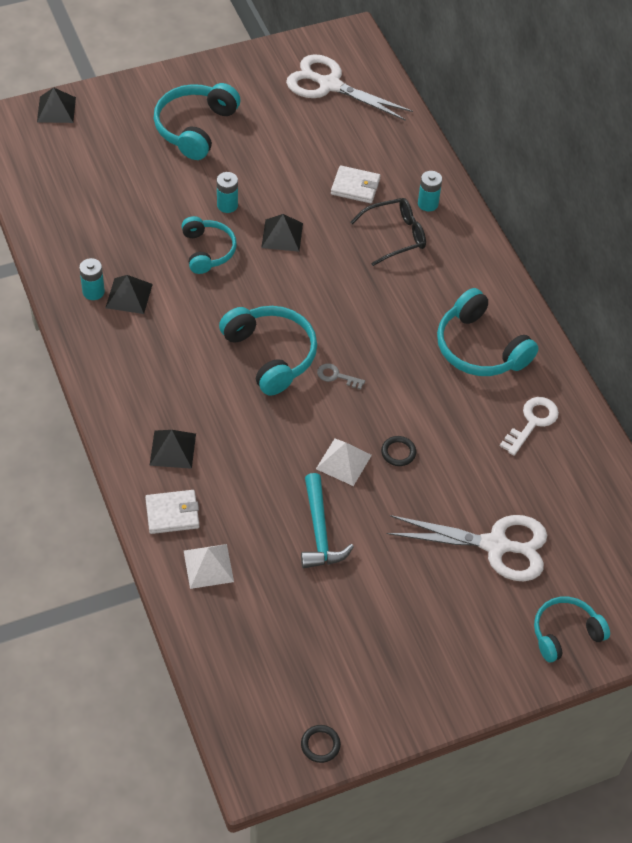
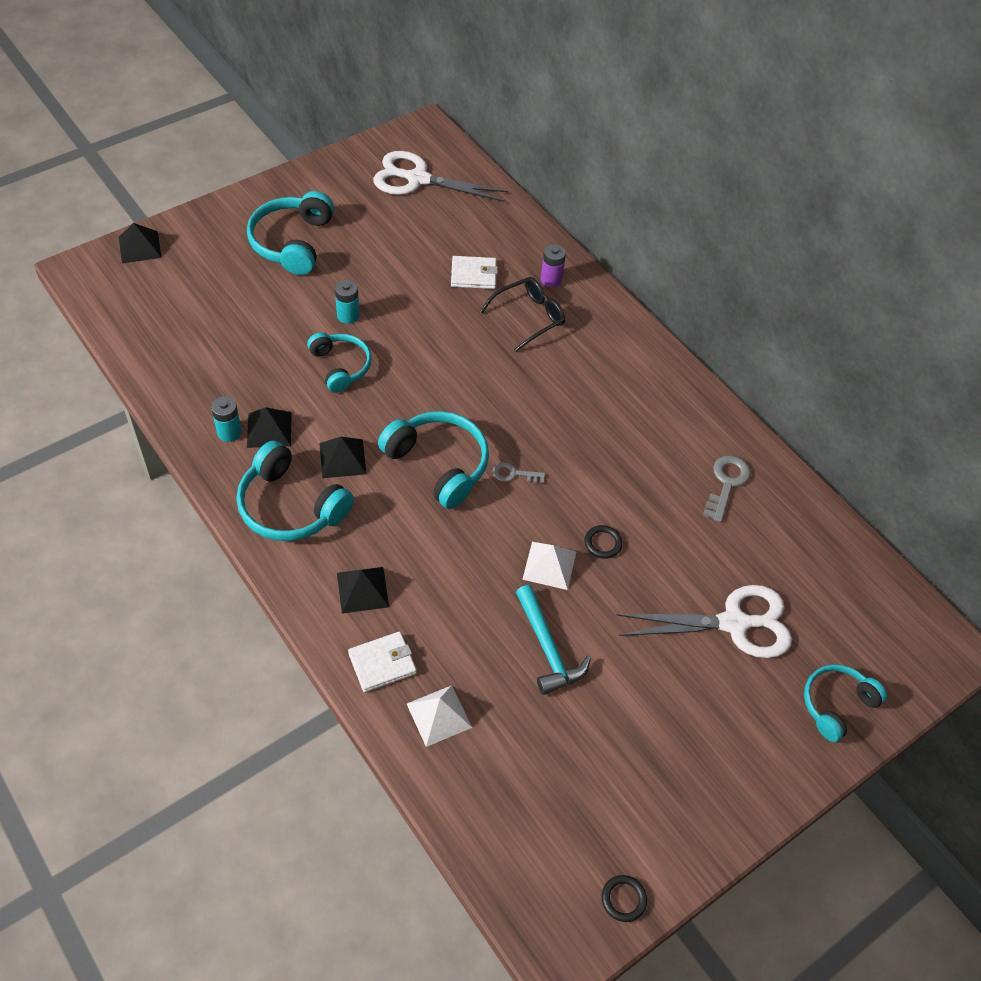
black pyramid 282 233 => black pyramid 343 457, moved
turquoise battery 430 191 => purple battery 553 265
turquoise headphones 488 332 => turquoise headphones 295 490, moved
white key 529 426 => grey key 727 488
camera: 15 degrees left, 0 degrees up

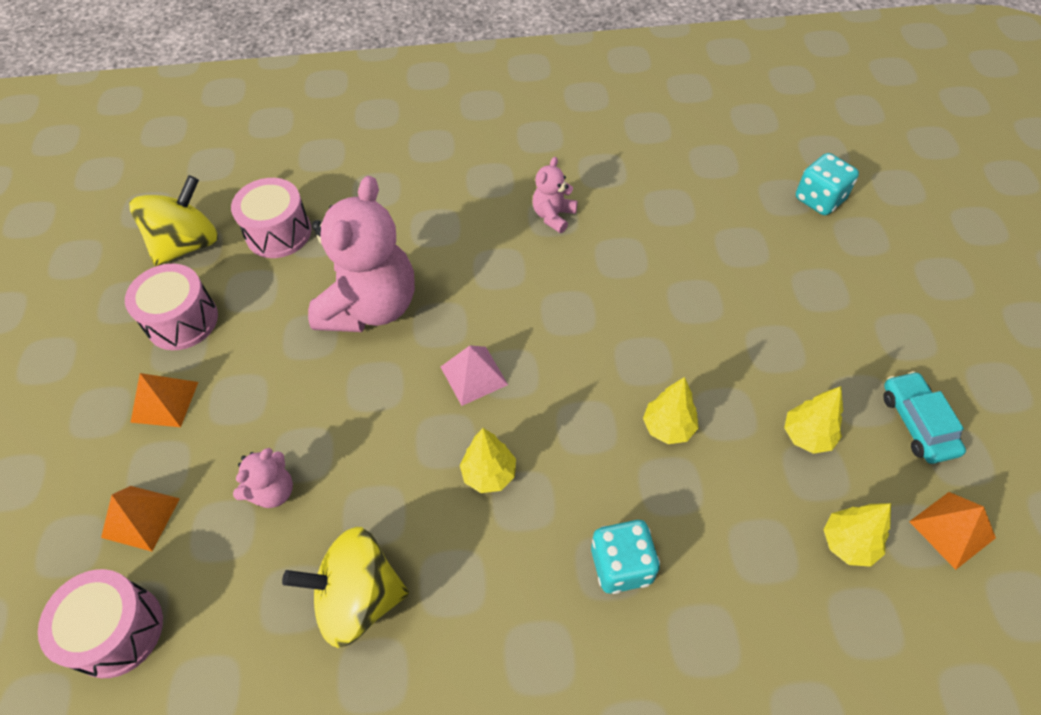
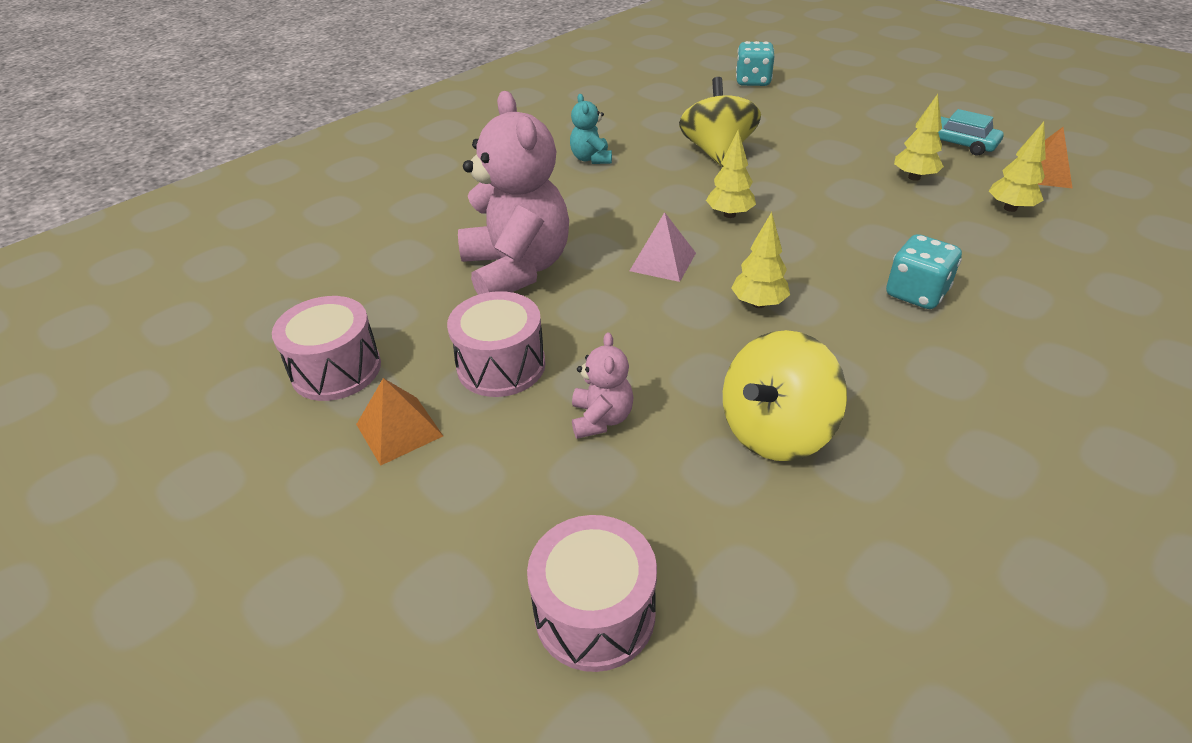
orange pyramid 140 518 => nothing
yellow spinning top 173 220 => yellow spinning top 720 122, moved
pink drum 271 218 => pink drum 496 344, moved
pink teddy bear 555 195 => turquoise teddy bear 591 129
yellow tree 670 410 => yellow tree 731 174, moved
camera: 40 degrees left, 15 degrees down

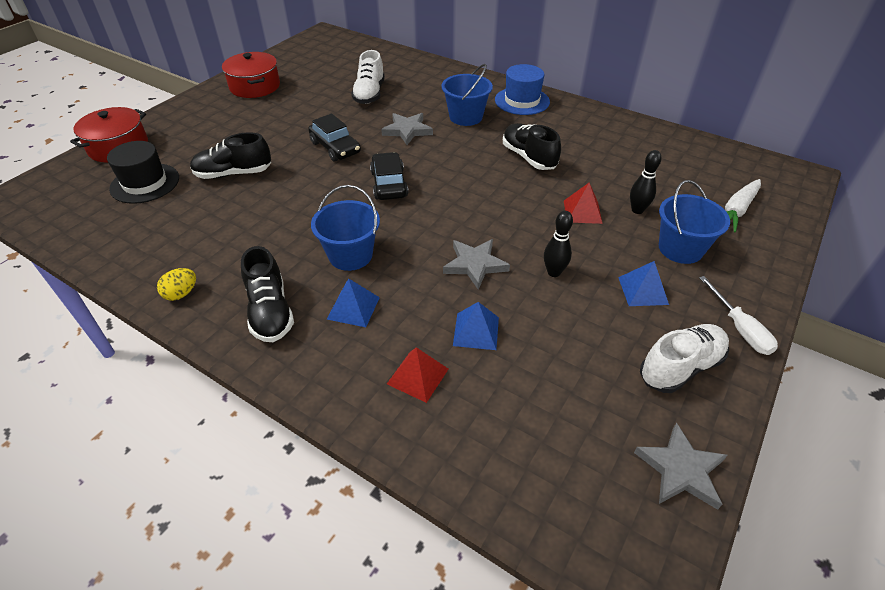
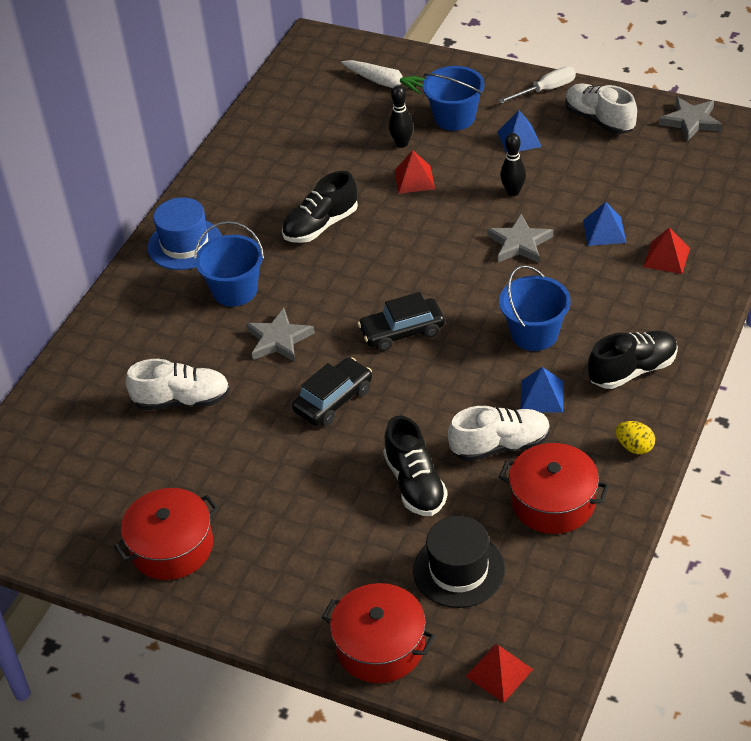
blue pyramid 353 302 => blue pyramid 542 390, moved
nothing => white shoe 499 434
nothing => red pyramid 499 673
nothing => red pot 554 488
camera: 95 degrees left, 0 degrees up

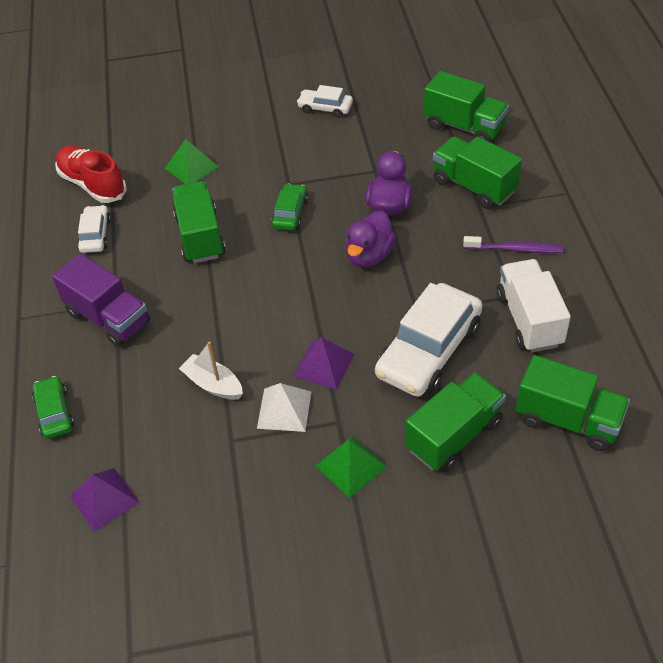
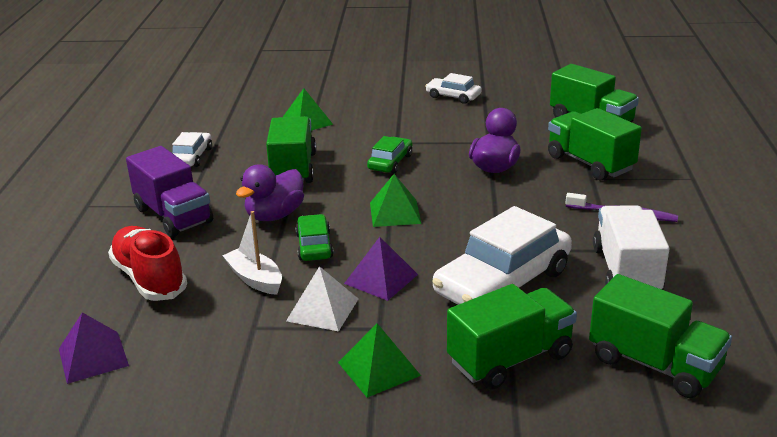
green car 53 407 => green car 314 237, moved
red shoe 91 174 => red shoe 147 263, moved
purple duck 370 238 => purple duck 270 192, moved
nothing => green pyramid 395 200
camera: 10 degrees right, 20 degrees down

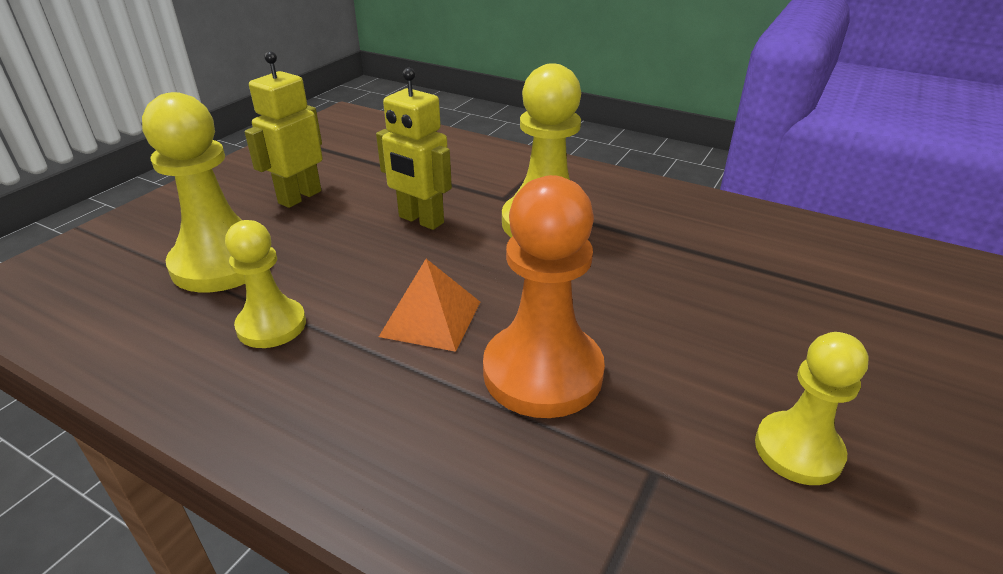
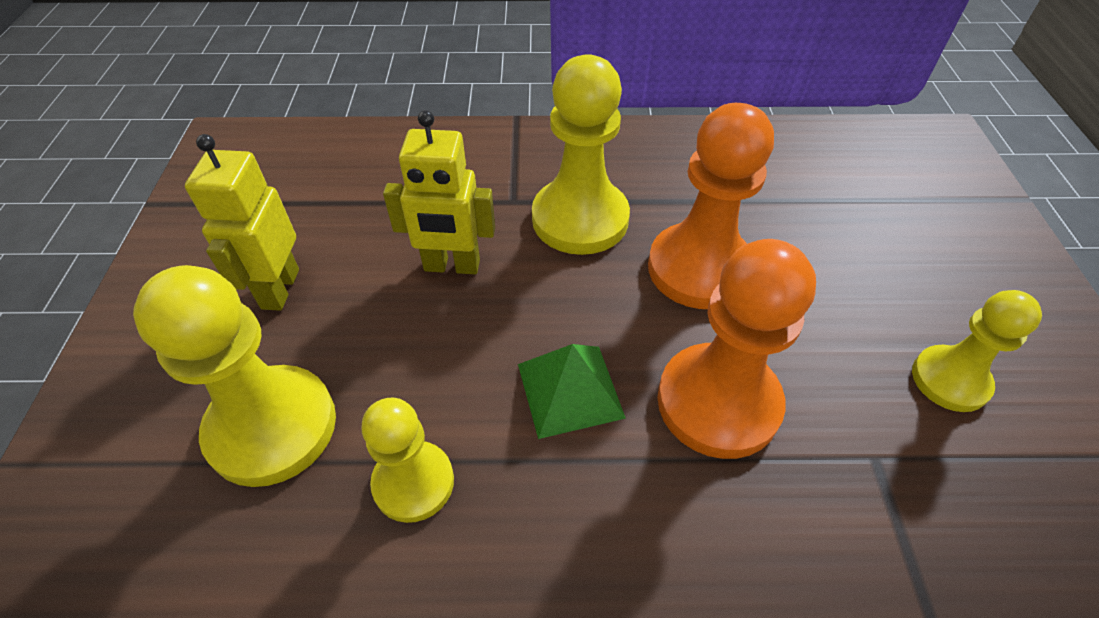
orange pyramid 429 305 => green pyramid 572 391
nothing => orange pawn 711 206
camera: 30 degrees left, 15 degrees up

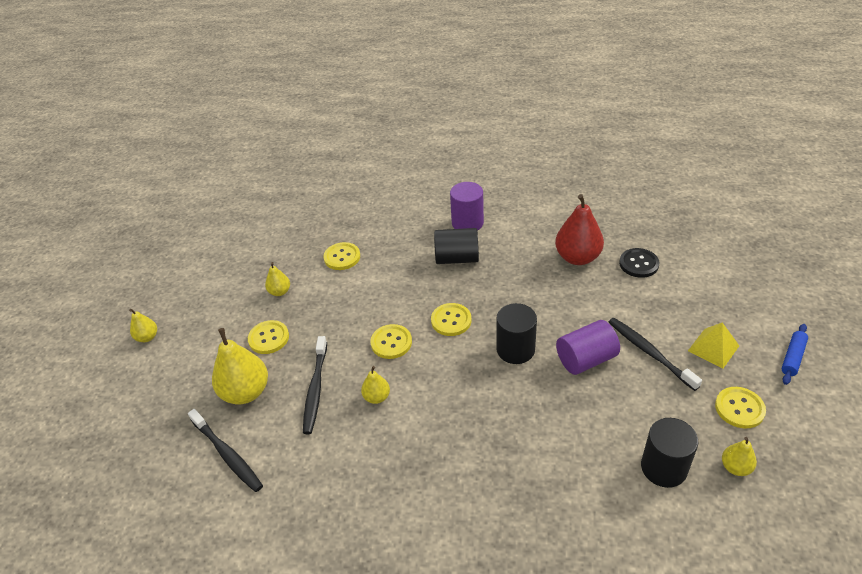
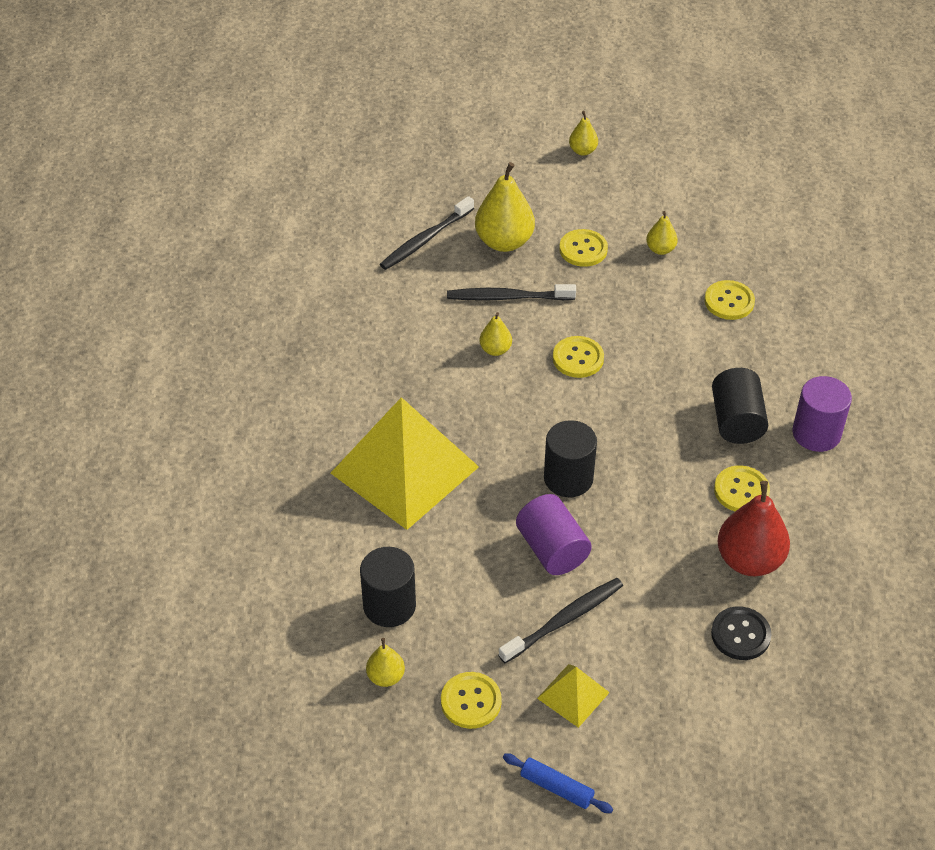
yellow button 451 319 => yellow button 742 488, moved
nothing => yellow pyramid 405 463
camera: 85 degrees right, 5 degrees up

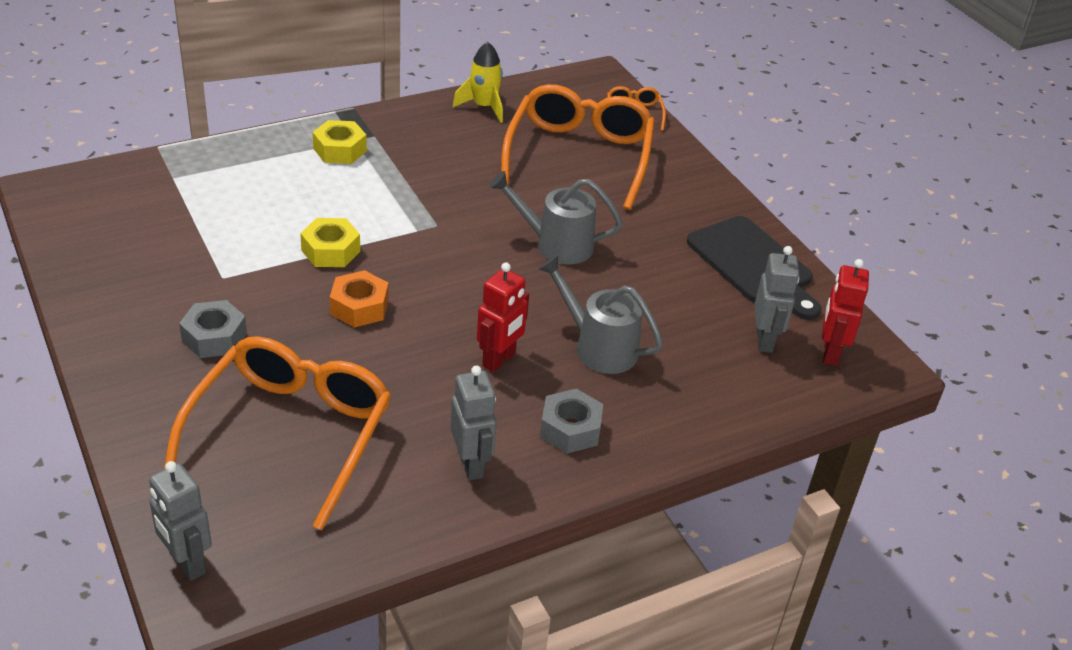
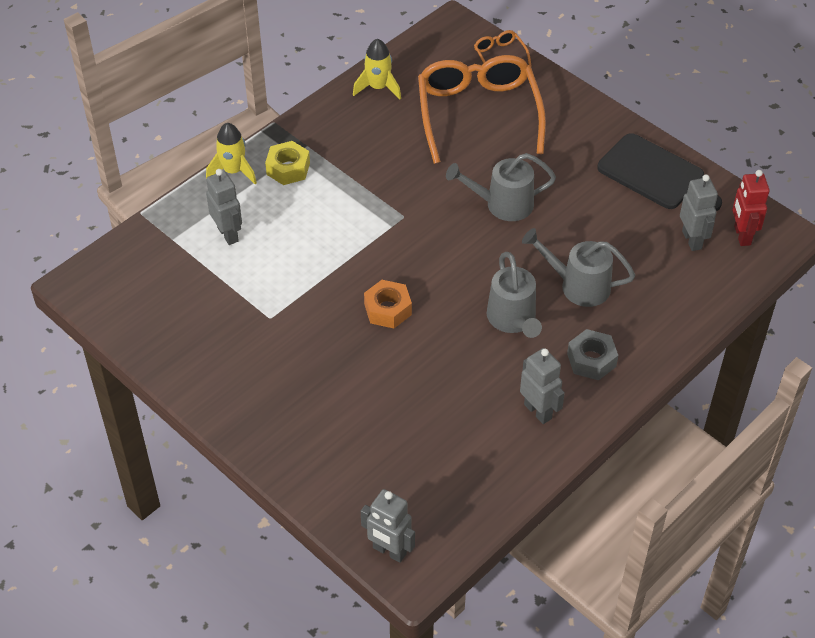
orange glasses 277 433 => nothing
grey nut 213 329 => nothing
yellow nut 330 242 => nothing
red robot 503 317 => grey watering can 514 295
nothing => yellow rocket 231 153
nothing => grey robot 224 207
camera: 15 degrees left, 10 degrees up

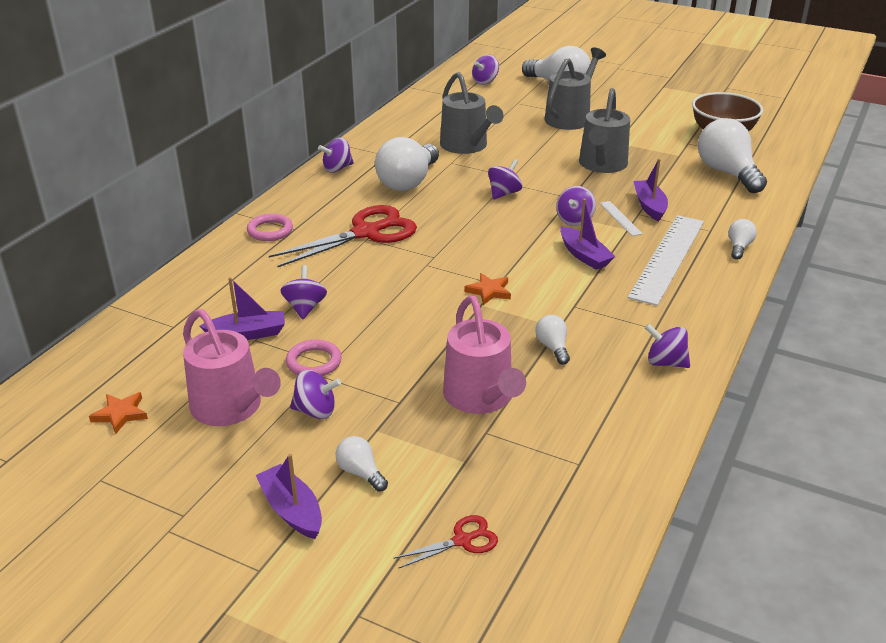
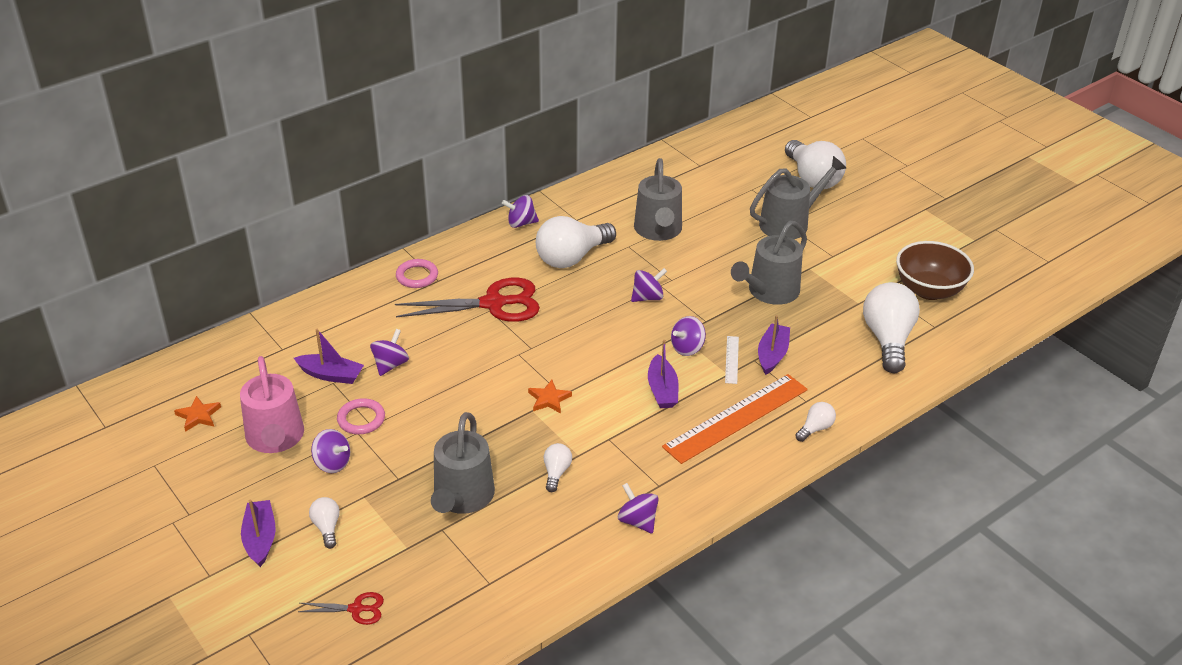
pink watering can 484 355 => grey watering can 463 463
purple spinning top 485 70 => nothing
white ruler 666 260 => orange ruler 735 419
camera: 25 degrees right, 5 degrees up

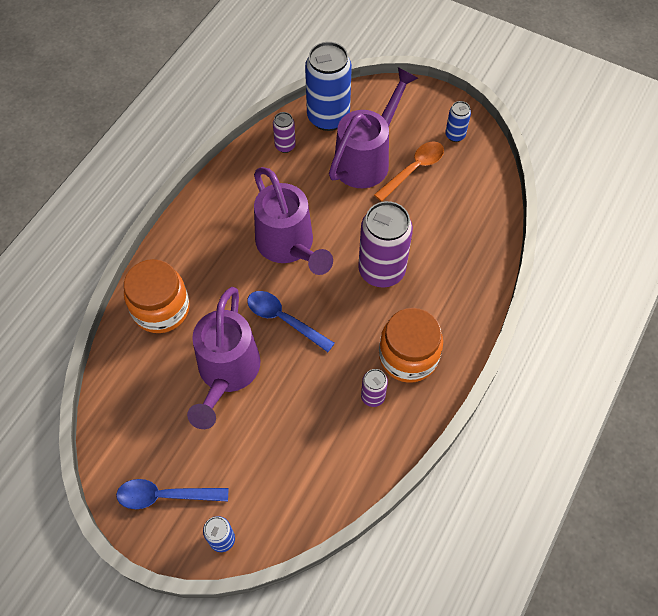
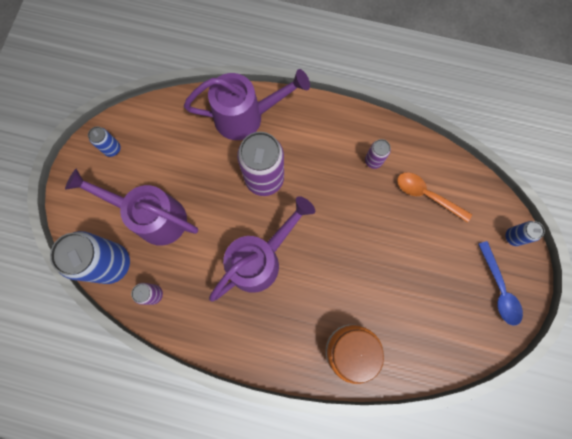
purple watering can 223 358 => purple watering can 247 104, moved
blue spoon 291 321 => nothing
orange spoon 409 171 => orange spoon 434 197, moved
orange jar 411 345 => nothing
camera: 105 degrees left, 15 degrees up

